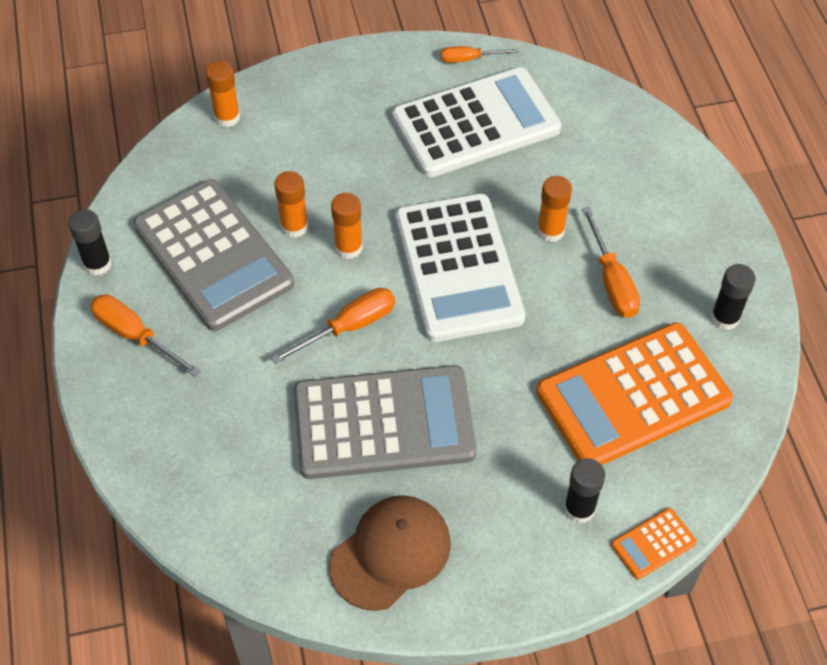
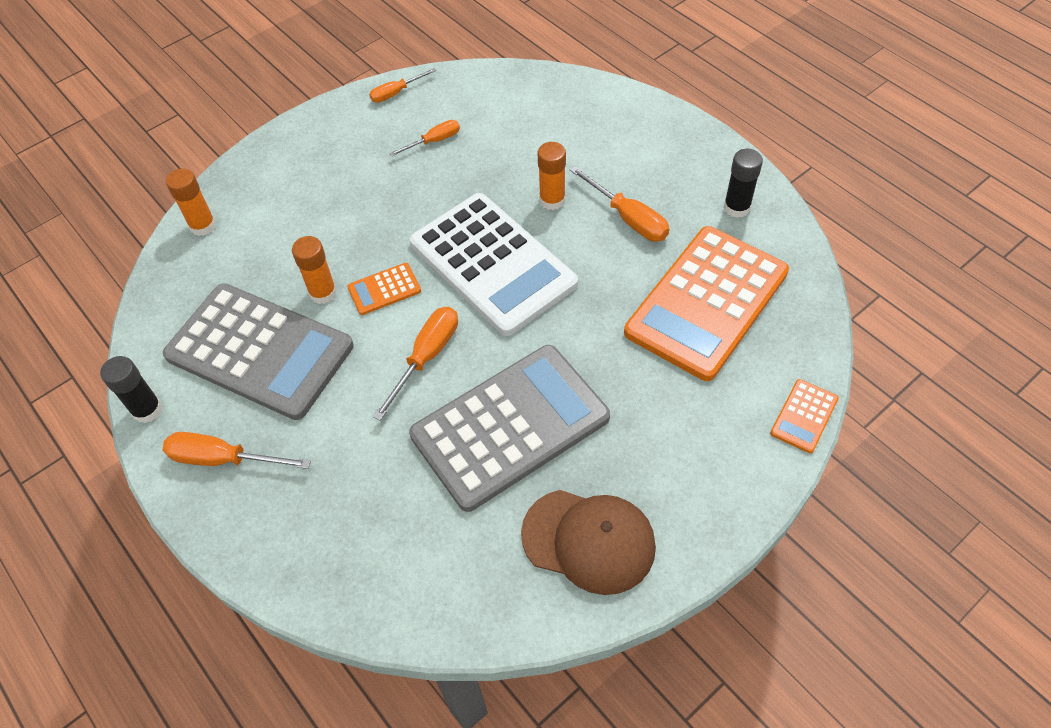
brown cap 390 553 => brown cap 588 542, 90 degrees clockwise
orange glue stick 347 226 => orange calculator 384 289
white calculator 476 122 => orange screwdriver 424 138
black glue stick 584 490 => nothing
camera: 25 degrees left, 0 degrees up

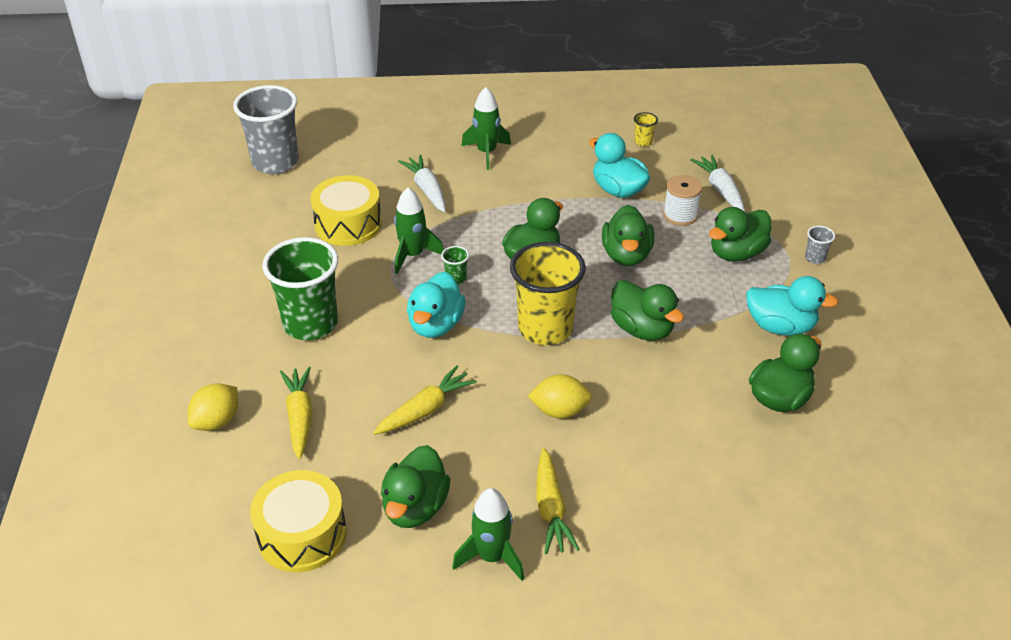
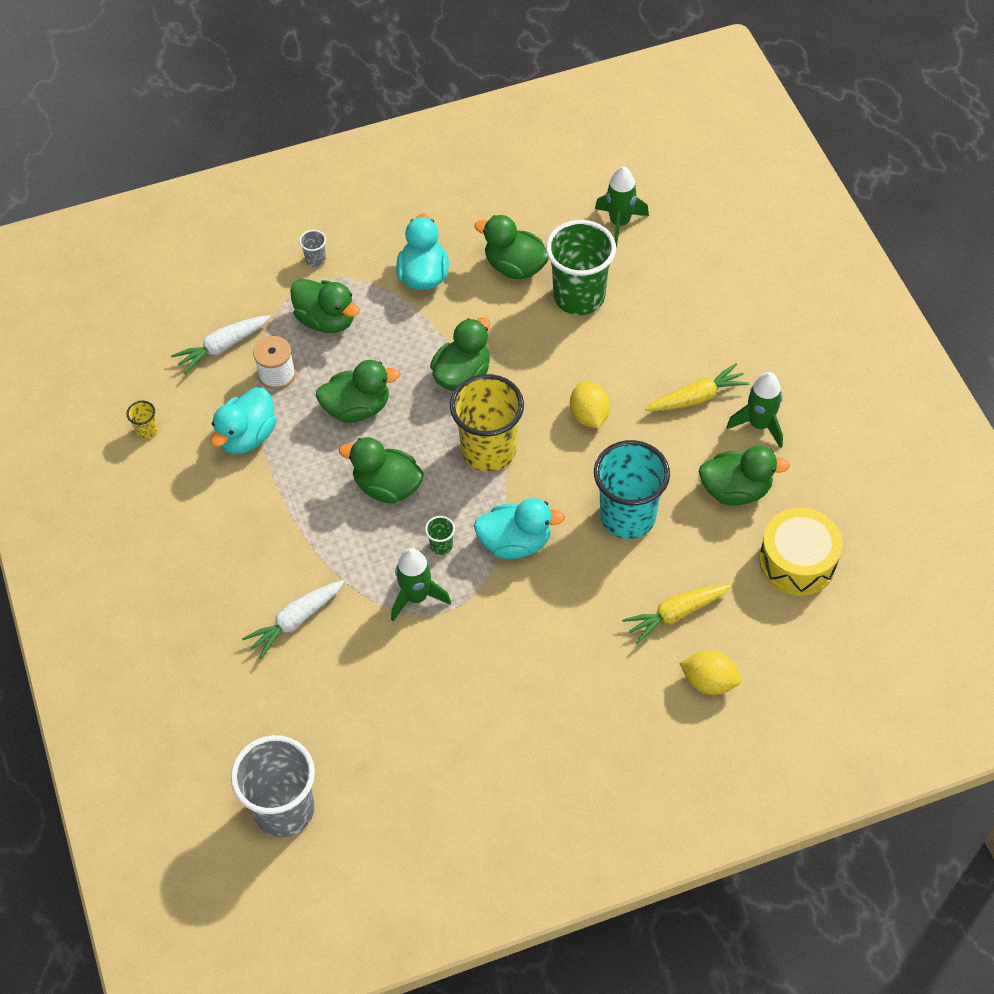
green cup 300 288 => green cup 581 267, moved
yellow drum 346 210 => nothing
yellow carrot 425 400 => turquoise cup 632 489
green rocket 486 128 => green rocket 622 206, moved
camera: 105 degrees left, 15 degrees up

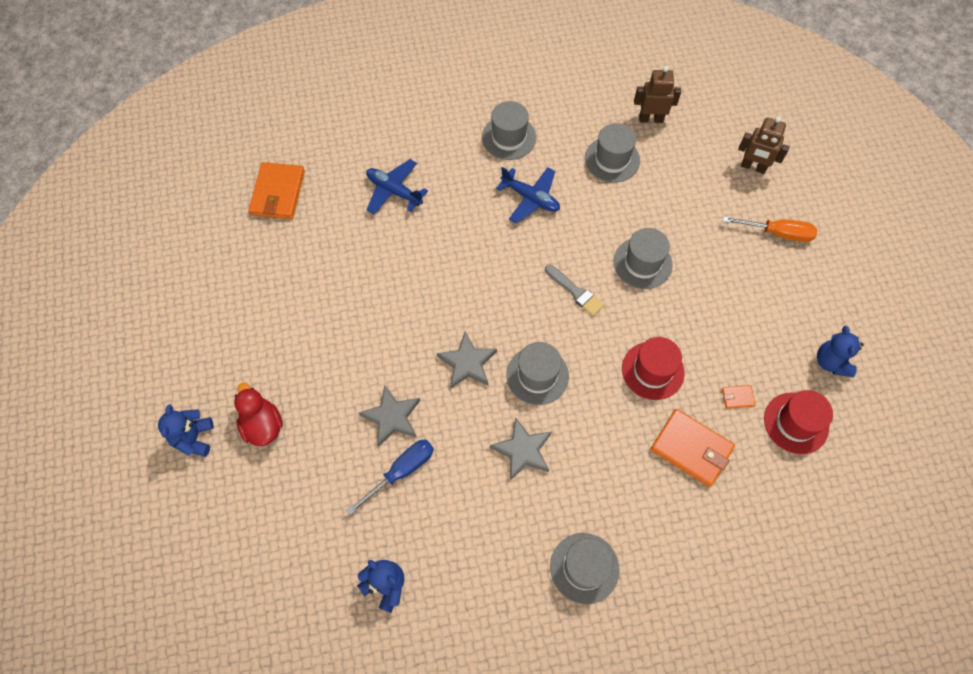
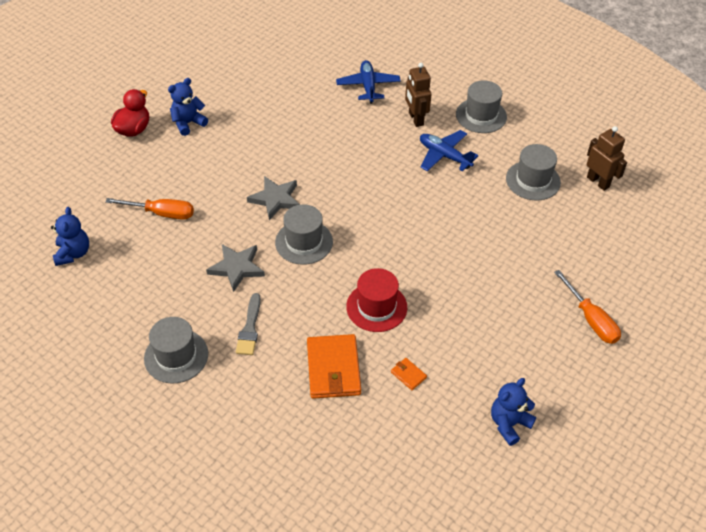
blue teddy bear 186 430 => blue teddy bear 188 107, moved
orange wallet 276 190 => nothing
blue screwdriver 390 477 => orange screwdriver 149 209
grey star 389 416 => nothing
blue plane 528 195 => blue plane 449 150, 135 degrees clockwise
grey brush 574 290 => grey brush 248 324, moved
grey hat 643 258 => nothing
brown robot 764 145 => brown robot 418 95, moved
red hat 798 422 => nothing
camera: 50 degrees right, 15 degrees down

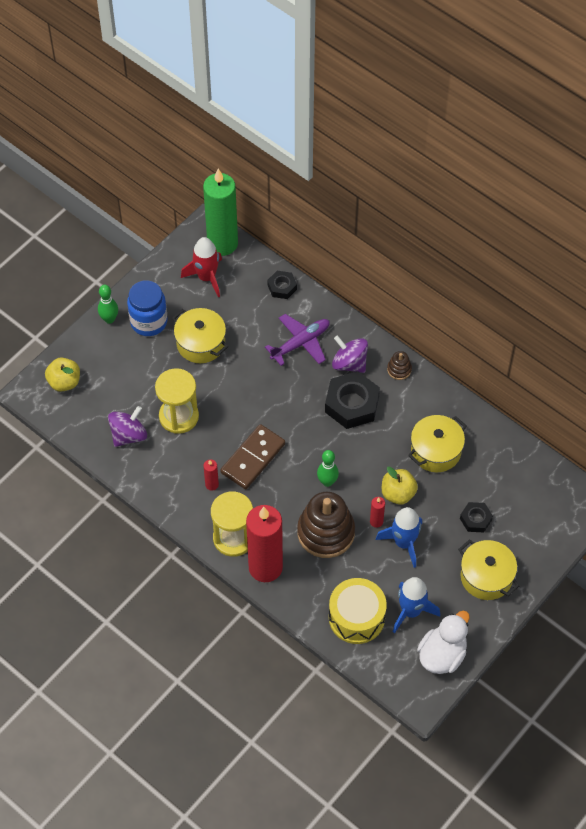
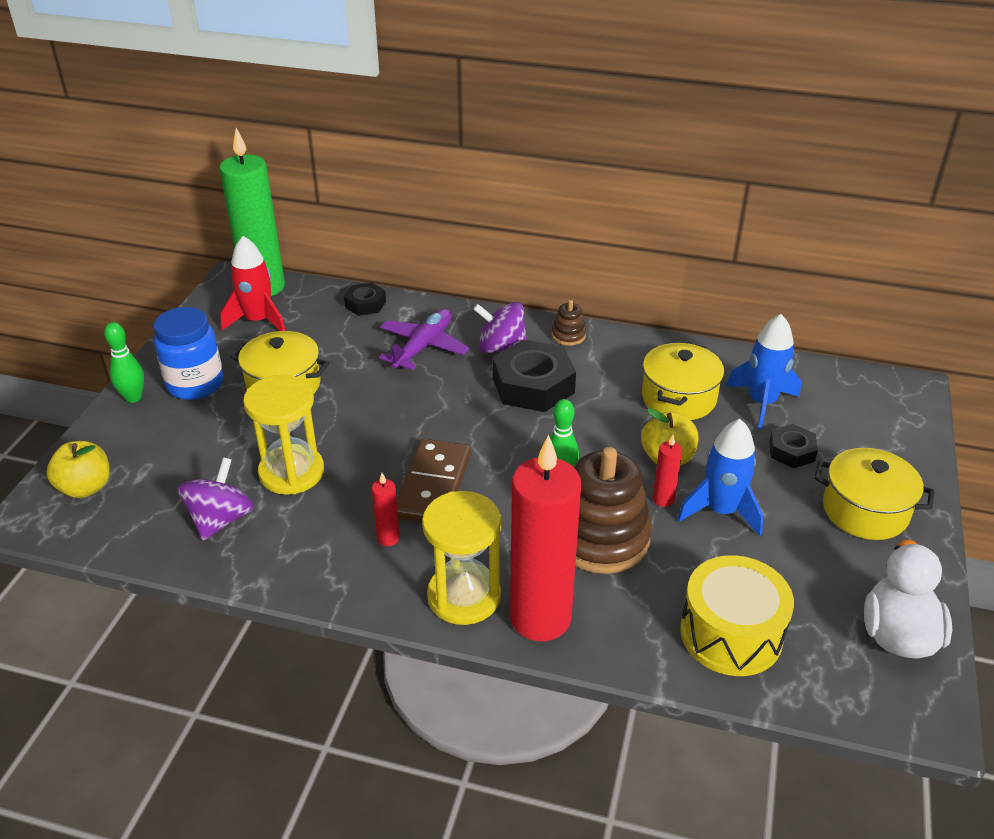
blue rocket 416 605 => blue rocket 763 372, moved
camera: 25 degrees left, 20 degrees down

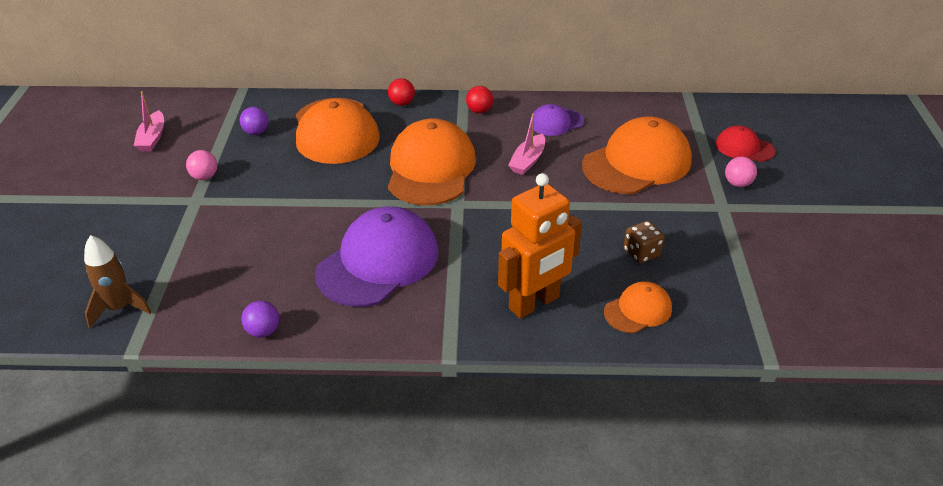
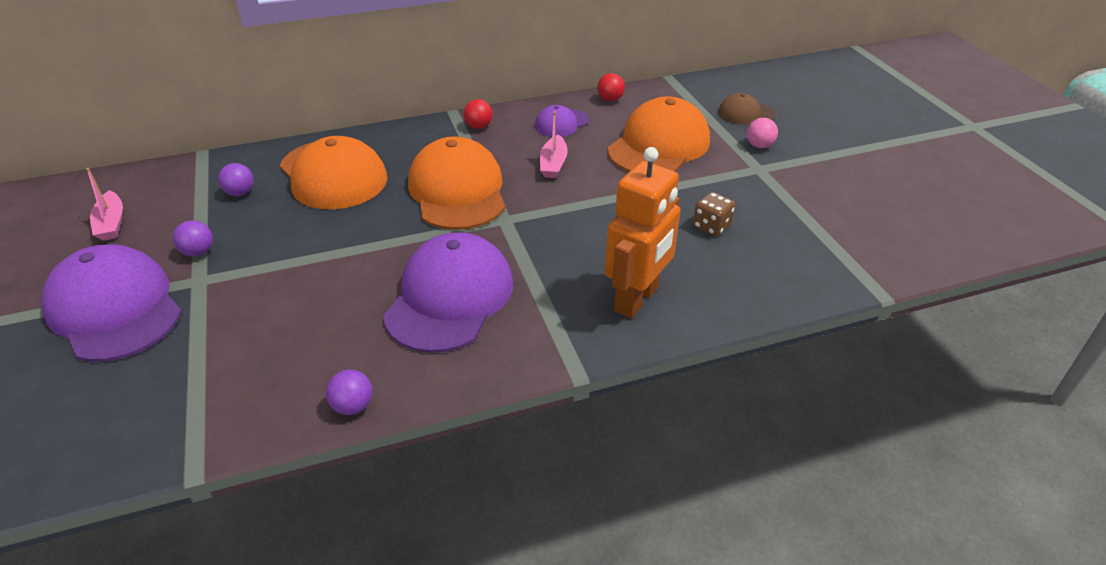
brown rocket 118 281 => nothing
pink ball 201 165 => purple ball 193 238
red ball 401 92 => red ball 611 87, moved
orange cap 638 307 => nothing
red cap 745 143 => brown cap 747 108
nothing => purple cap 111 303
camera: 20 degrees left, 0 degrees up

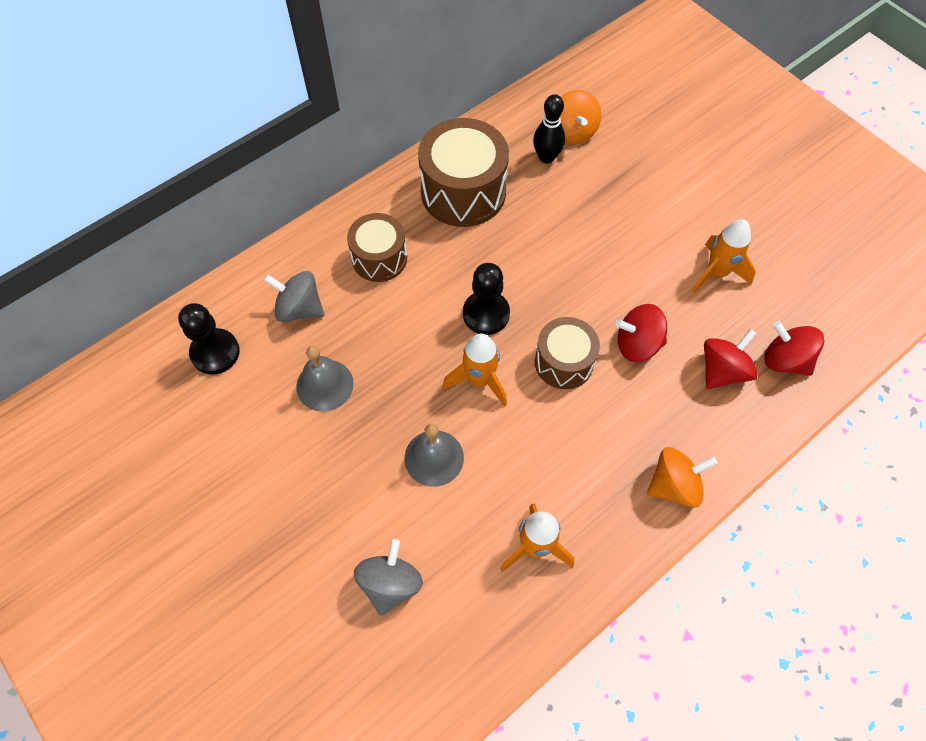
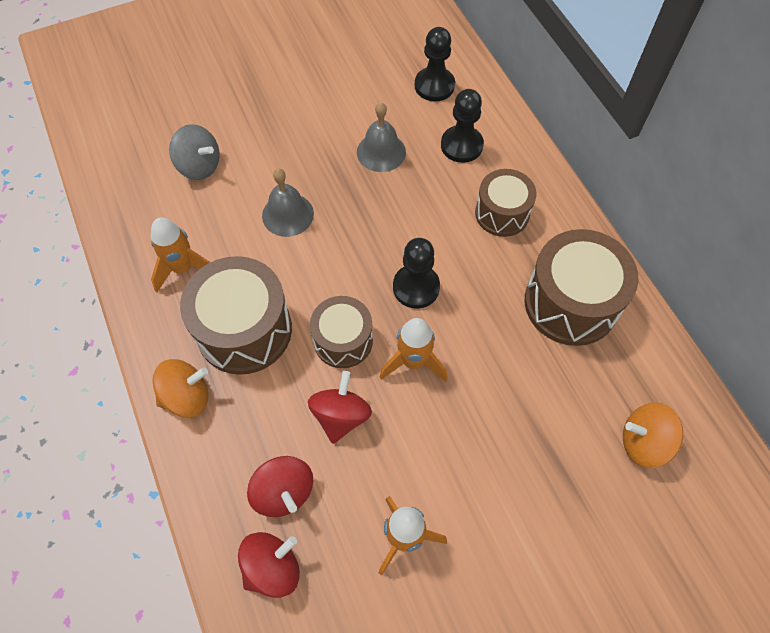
grey spinning top 294 296 => black pawn 462 126
orange rocket 474 370 => orange rocket 413 350, moved
black bowling pin 549 128 => nothing
orange spinning top 682 477 => orange spinning top 180 388, 105 degrees counterclockwise
nothing => brown drum 236 315
camera: 105 degrees right, 0 degrees up

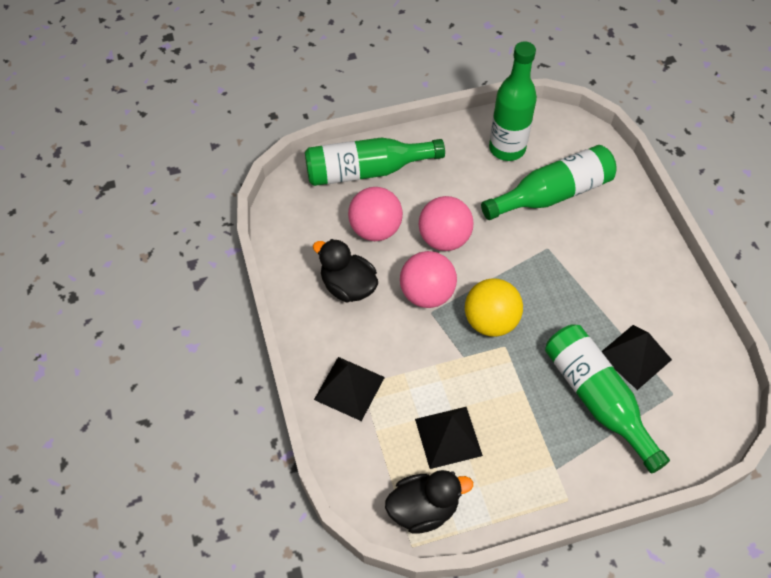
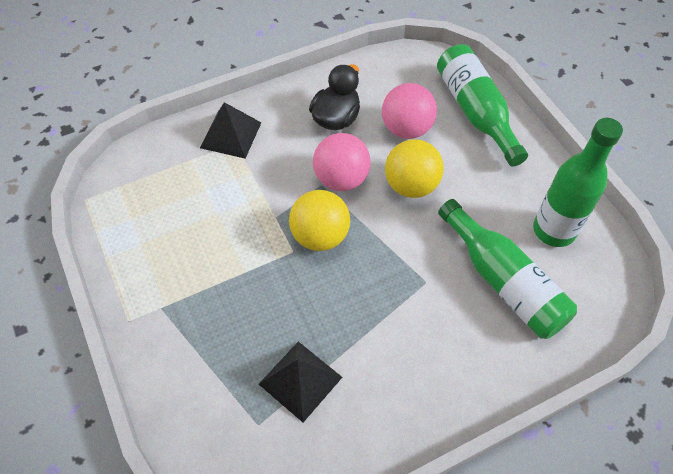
black duck 429 502 => nothing
black pyramid 449 438 => nothing
pink ball 446 223 => yellow ball 414 168
green bottle 607 399 => nothing
camera: 80 degrees right, 0 degrees up

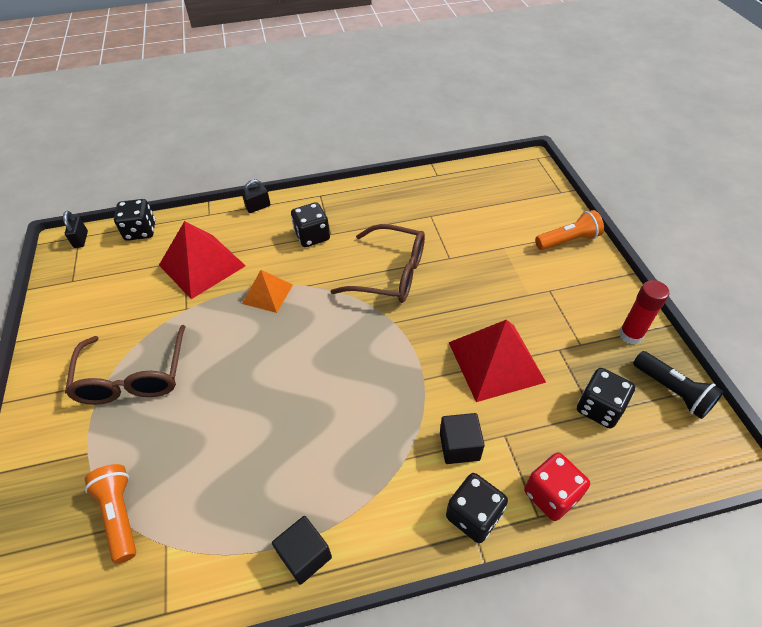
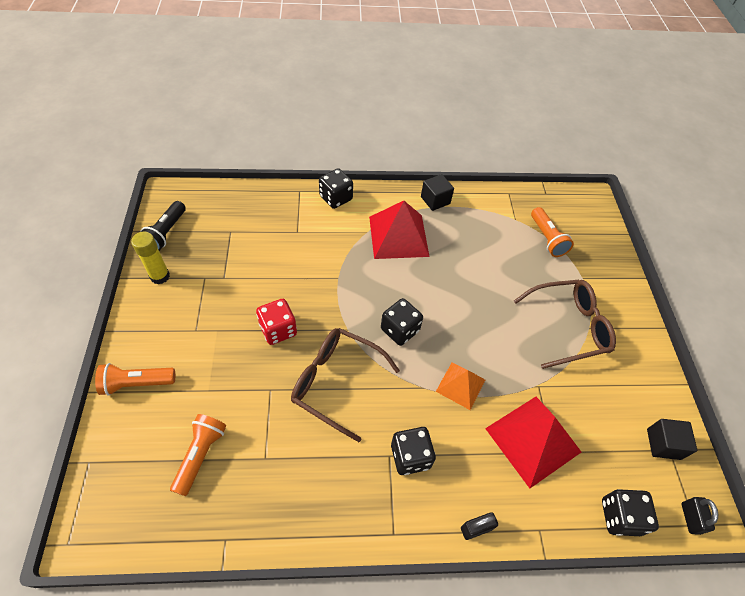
brown glasses 125 365 => brown glasses 565 324, 75 degrees clockwise
black cube 462 438 => black cube 672 439, moved
red pyramid 497 361 => red pyramid 399 230, moved
red dice 557 486 => red dice 276 322, moved
black dice 606 398 => black dice 402 322, moved
red glue stick 644 312 => yellow glue stick 150 258
black flashlight 678 385 => black flashlight 163 226, 135 degrees counterclockwise
nothing => orange flashlight 198 455
camera: 175 degrees left, 5 degrees up

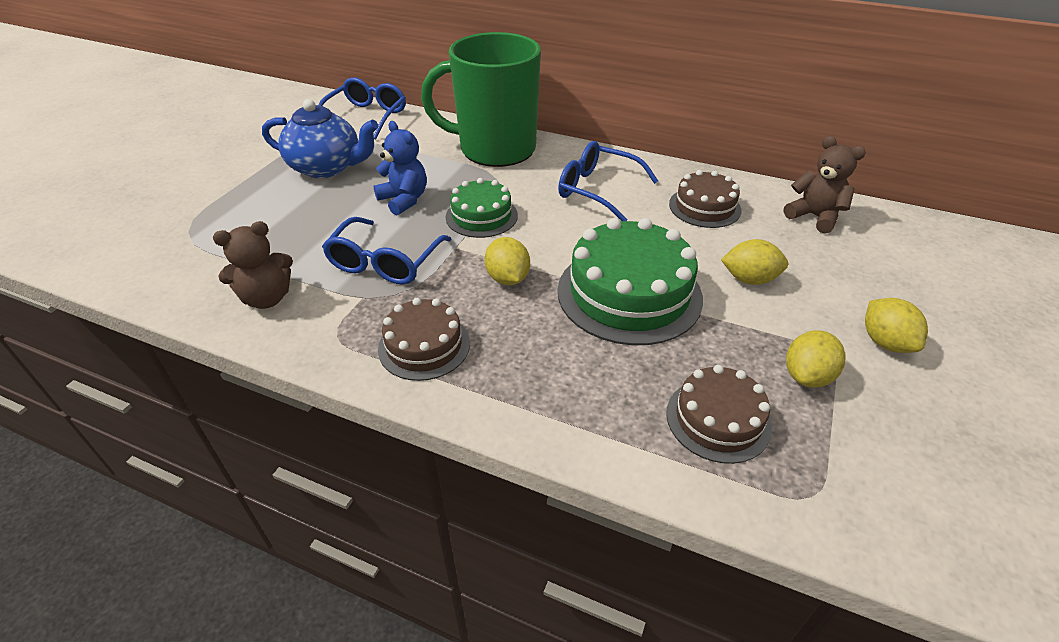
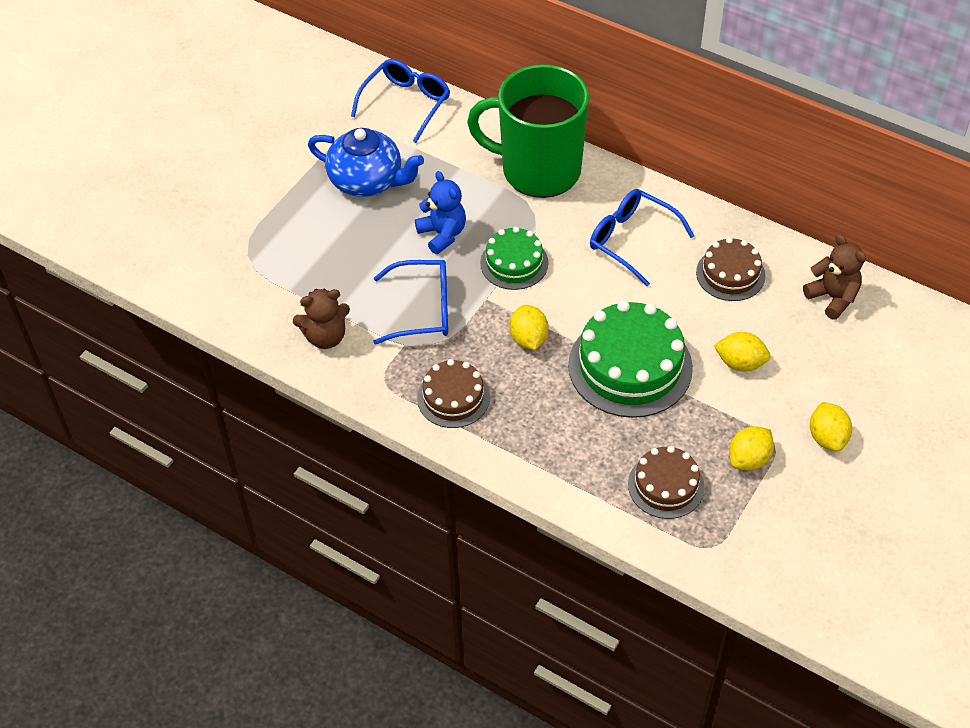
blue glasses 387 251 => blue glasses 410 302, 120 degrees counterclockwise
camera: 10 degrees right, 10 degrees up

